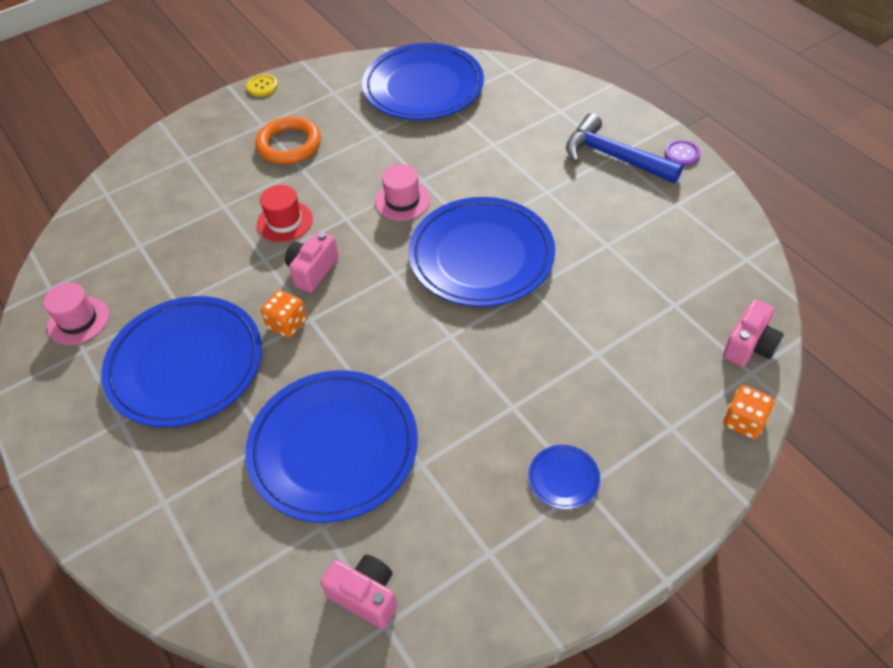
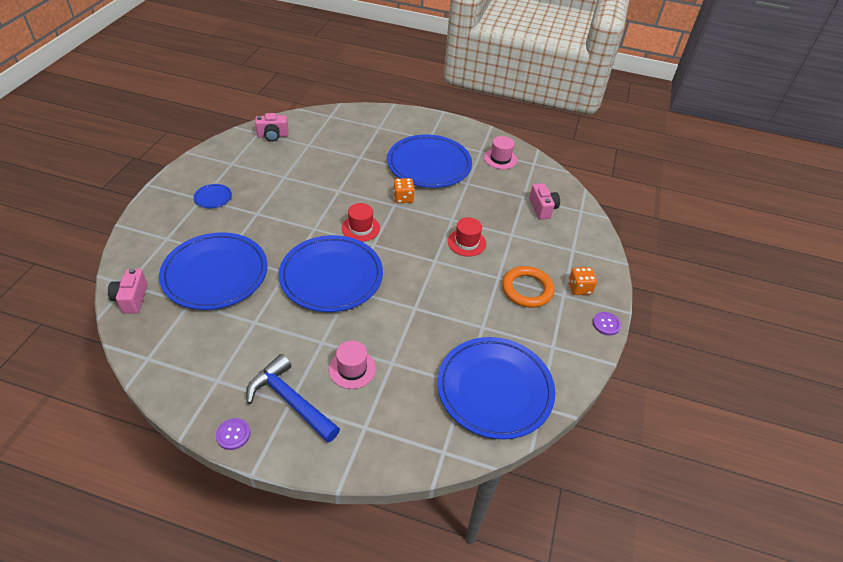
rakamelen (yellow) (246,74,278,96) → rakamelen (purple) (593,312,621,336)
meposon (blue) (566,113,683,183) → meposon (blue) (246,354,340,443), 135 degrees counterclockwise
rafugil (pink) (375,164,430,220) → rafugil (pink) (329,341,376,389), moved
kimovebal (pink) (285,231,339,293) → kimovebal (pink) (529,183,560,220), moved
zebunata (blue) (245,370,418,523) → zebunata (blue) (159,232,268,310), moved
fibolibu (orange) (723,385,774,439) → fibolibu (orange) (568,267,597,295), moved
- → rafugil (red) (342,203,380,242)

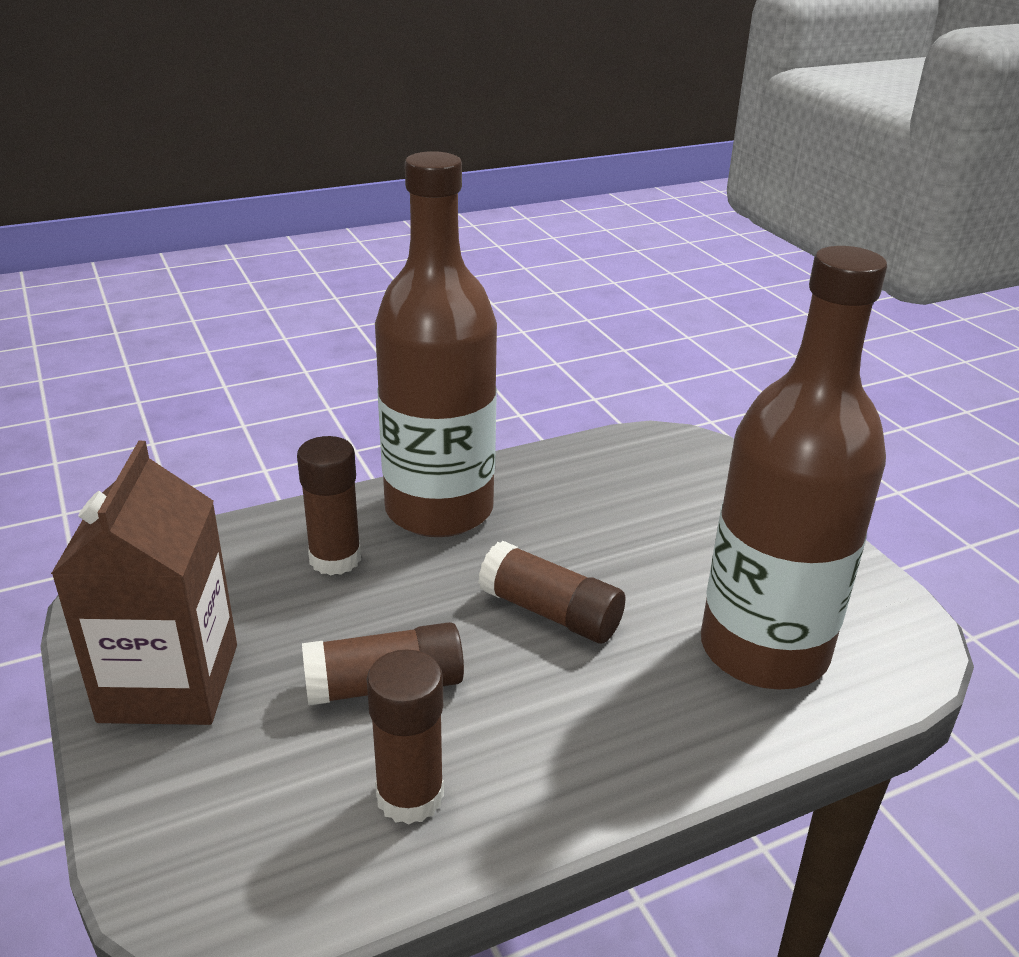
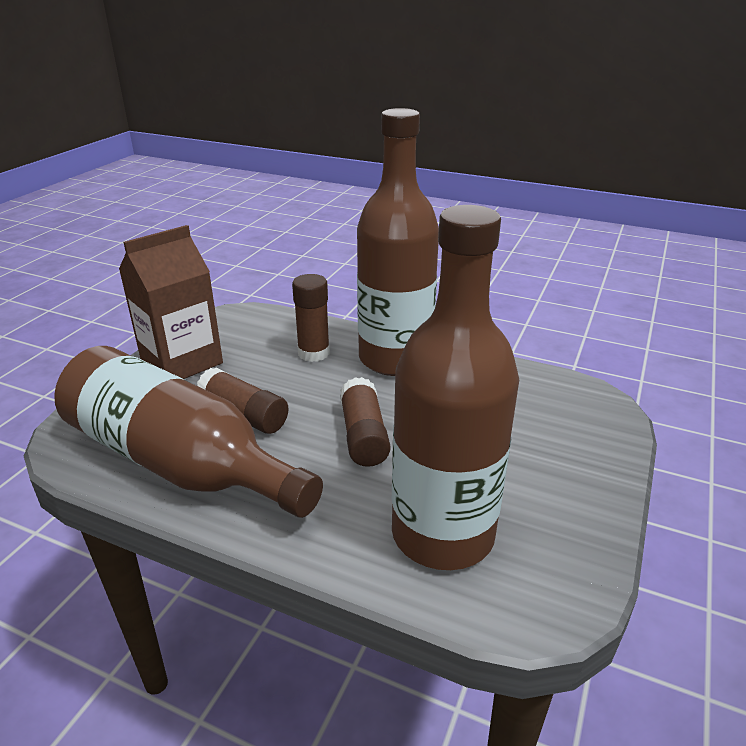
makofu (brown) (367,649,444,825) → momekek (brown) (54,346,323,518)

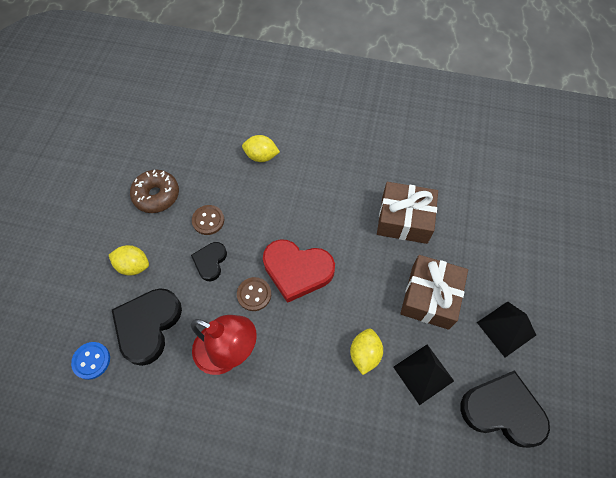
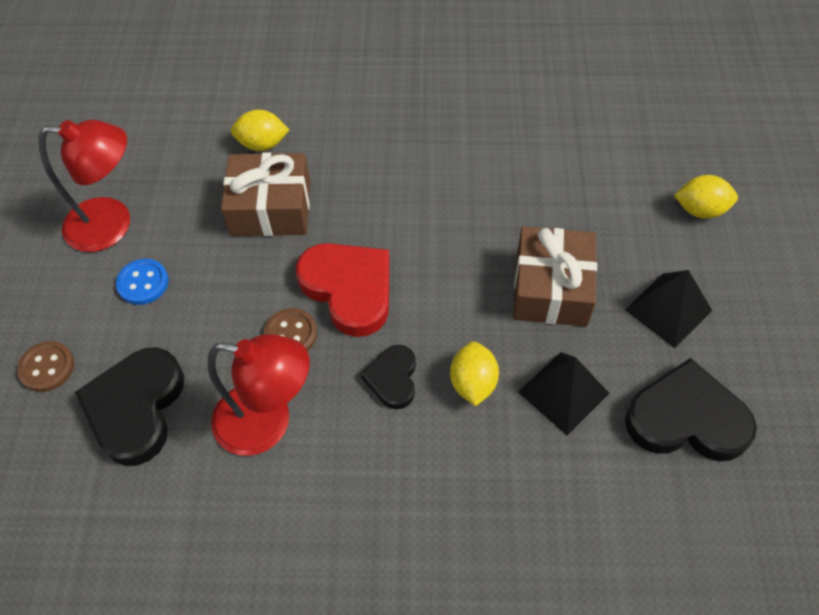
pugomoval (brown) (130,170,179,213) → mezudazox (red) (38,120,130,252)
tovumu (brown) (377,182,438,244) → tovumu (brown) (221,152,310,236), moved
rakamelen (brown) (192,205,224,235) → rakamelen (brown) (17,341,74,392), moved
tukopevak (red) (263,239,335,303) → tukopevak (red) (296,243,390,337), 135 degrees counterclockwise
tukopevak (black) (191,242,227,281) → tukopevak (black) (361,345,416,409), moved
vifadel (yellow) (109,245,149,276) → vifadel (yellow) (674,175,738,219), moved
rakamelen (blue) (71,342,110,380) → rakamelen (blue) (116,259,169,305), moved

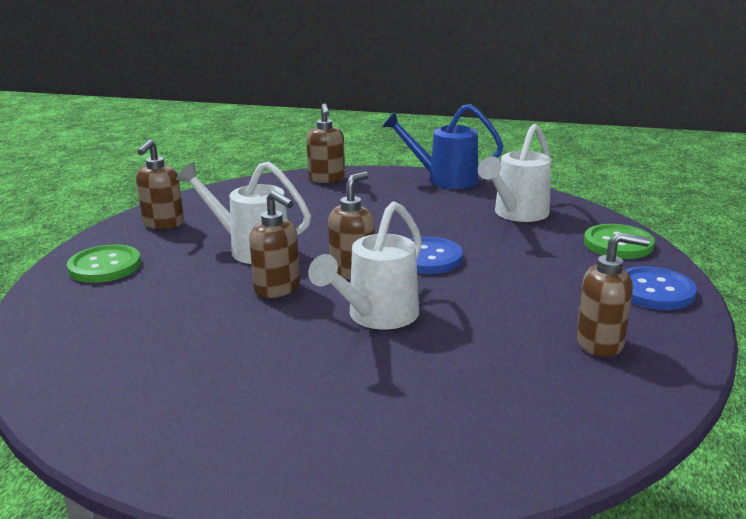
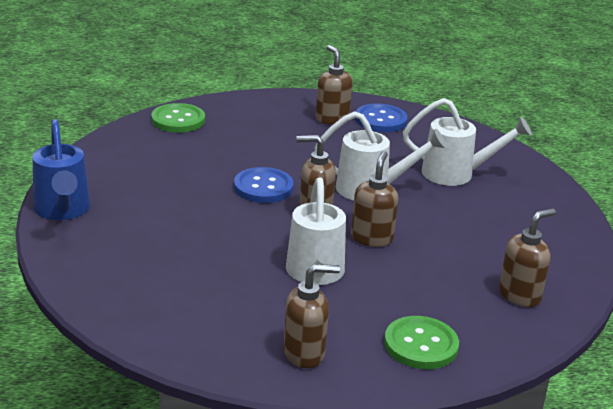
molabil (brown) (306,103,345,183) → molabil (brown) (499,208,556,307), moved
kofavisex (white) (478,124,551,222) → kofavisex (white) (403,98,532,186), moved
rakamelen (blue) (625,266,697,310) → rakamelen (blue) (355,103,408,132), moved

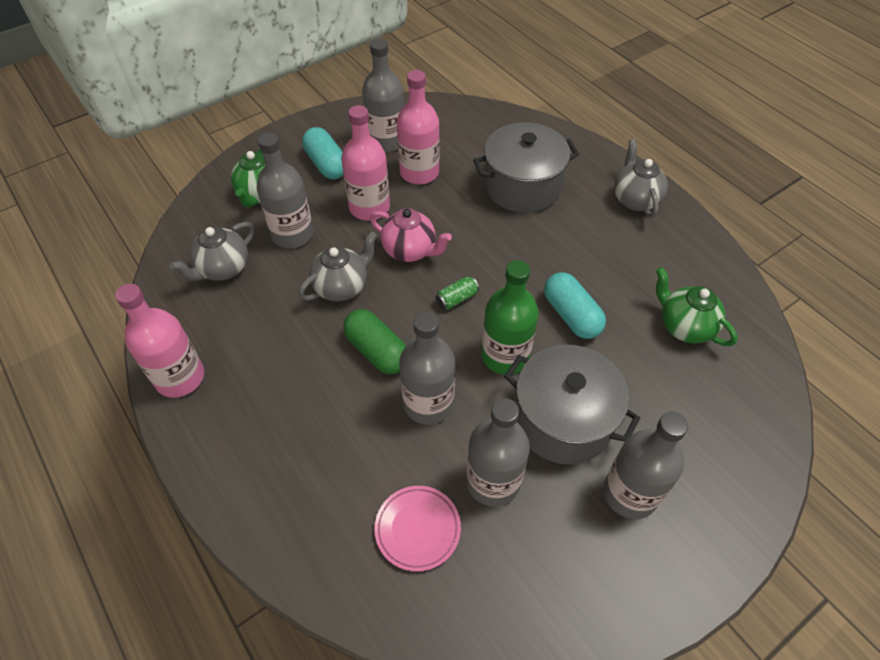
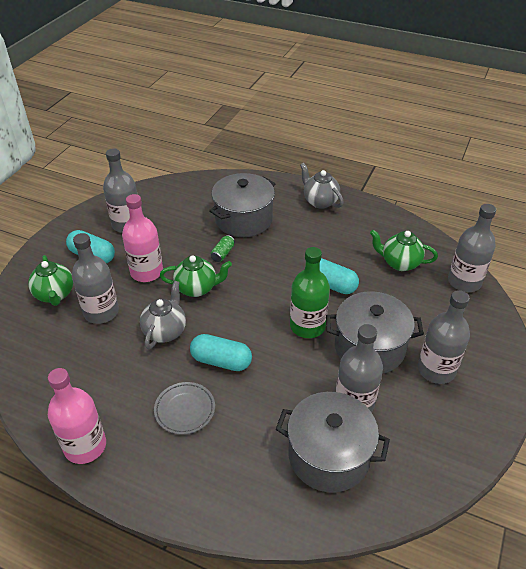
momekek (pink) (397,70,440,185) → -
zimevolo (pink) (370,208,452,262) → zimevolo (green) (160,256,232,297)
zimevolo (grey) (169,222,254,281) → -
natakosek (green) (435,276,479,310) → natakosek (green) (211,235,235,262), moved
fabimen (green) (343,309,406,374) → fabimen (turquoise) (190,334,252,371)
momekek (grey) (399,312,455,425) → momekek (grey) (448,204,496,292), moved
zebunata (pink) (374,486,461,571) → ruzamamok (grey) (276,392,390,492)
- → zebunata (grey) (154,382,215,435)

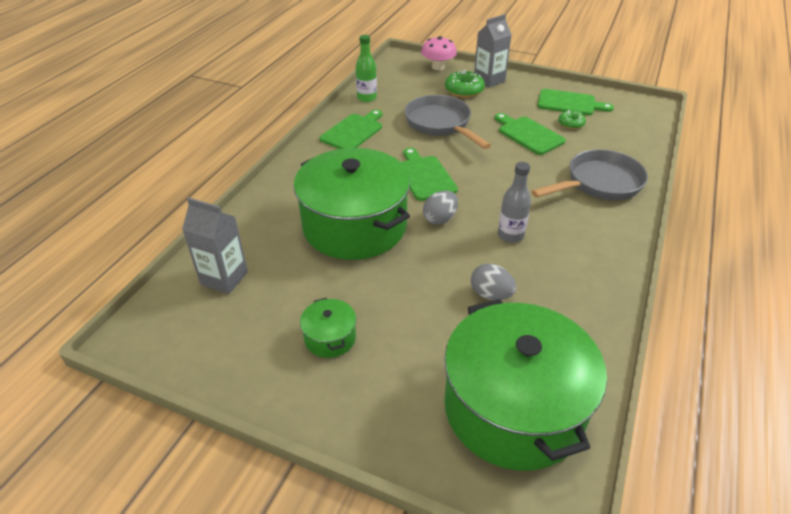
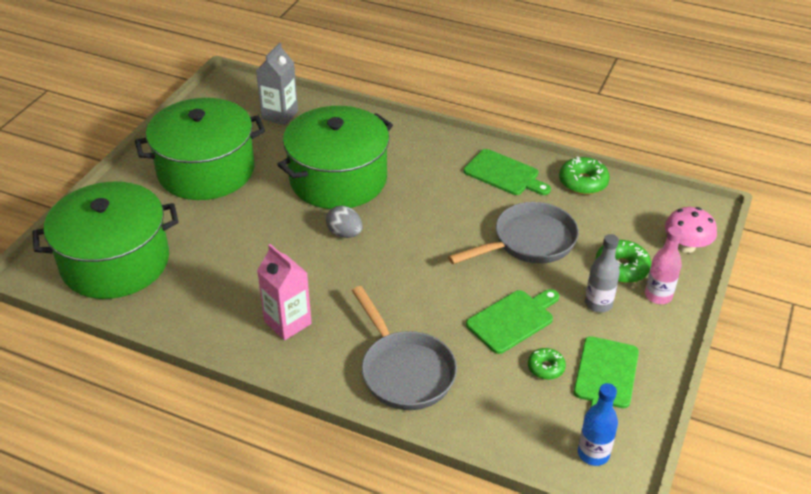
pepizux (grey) (474,14,512,88) → momekek (pink) (645,226,683,304)
momekek (green) (356,35,377,102) → pugomoval (green) (559,156,610,195)
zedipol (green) (401,148,458,201) → -
momekek (grey) (498,162,531,243) → momekek (grey) (585,234,620,312), moved
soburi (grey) (471,263,516,300) → -
ruzamamok (green) (300,298,356,358) → ruzamamok (green) (135,98,265,200), x2.42
- → pepizux (pink) (257,244,312,340)
- → momekek (blue) (578,383,618,466)

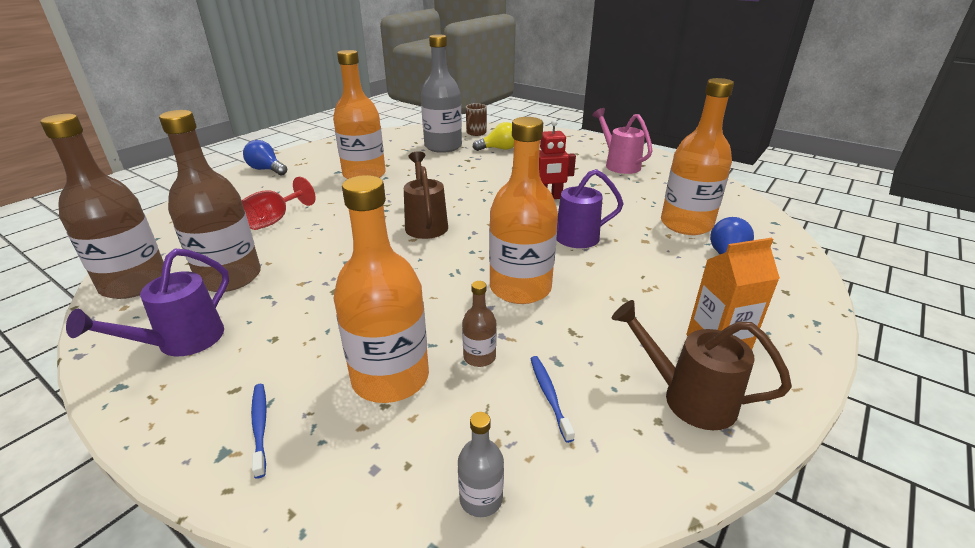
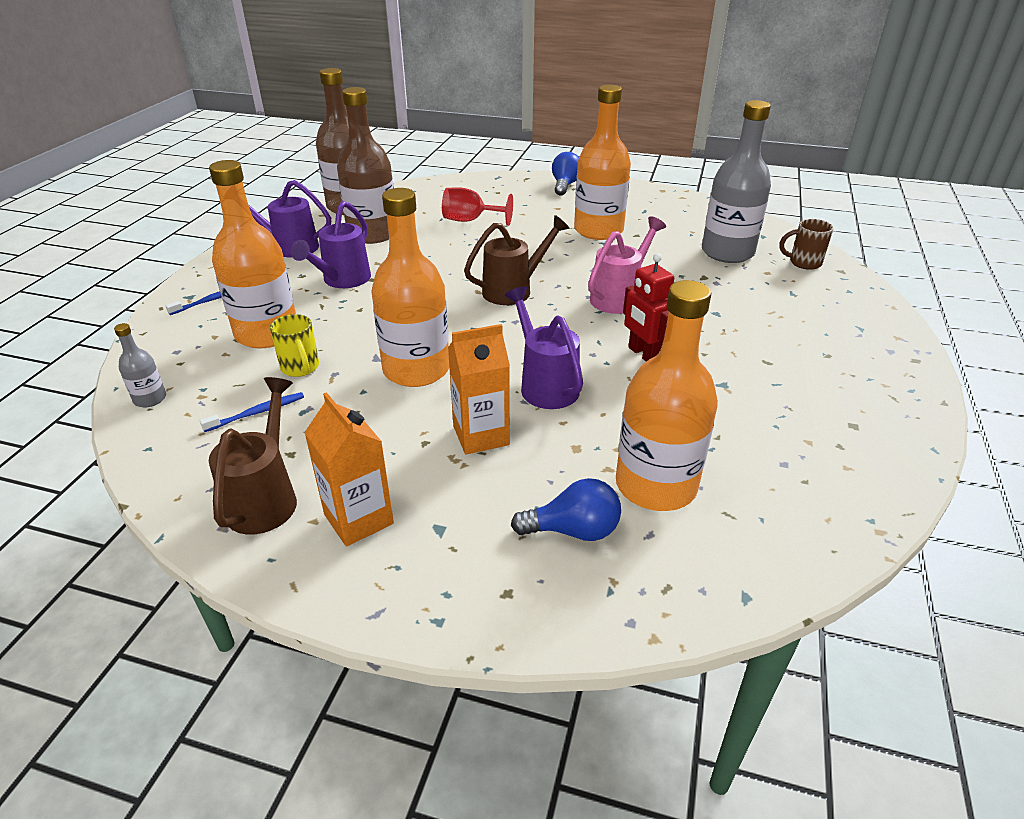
kofavisex (pink) (592,108,652,174) → kofavisex (pink) (588,217,666,314), moved
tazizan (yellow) (473,122,514,151) → -
momekek (brown) (462,281,497,367) → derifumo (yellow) (270,314,319,377)
- → kofavisex (purple) (291,201,371,288)
- → pepizux (orange) (448,324,510,454)

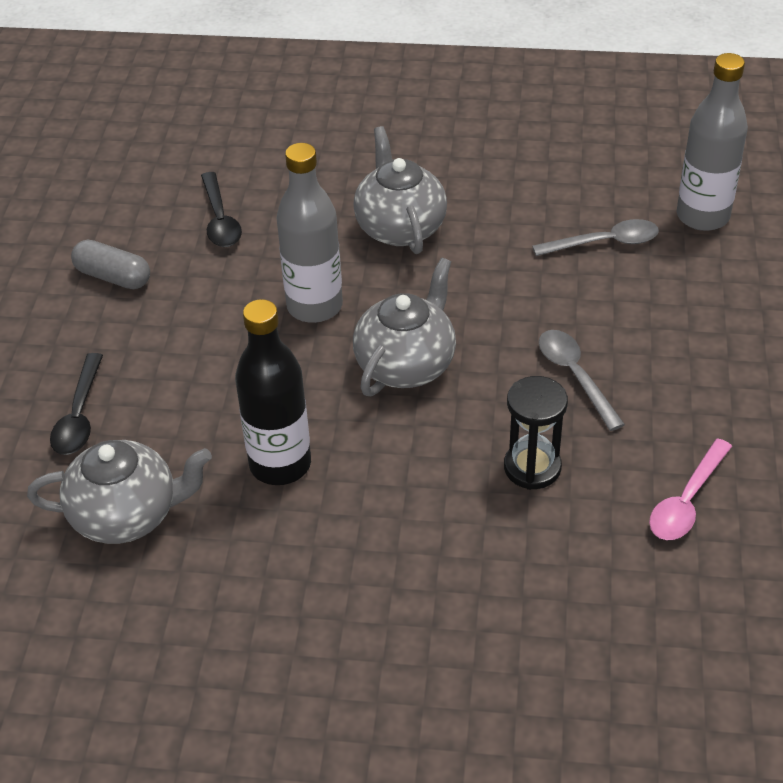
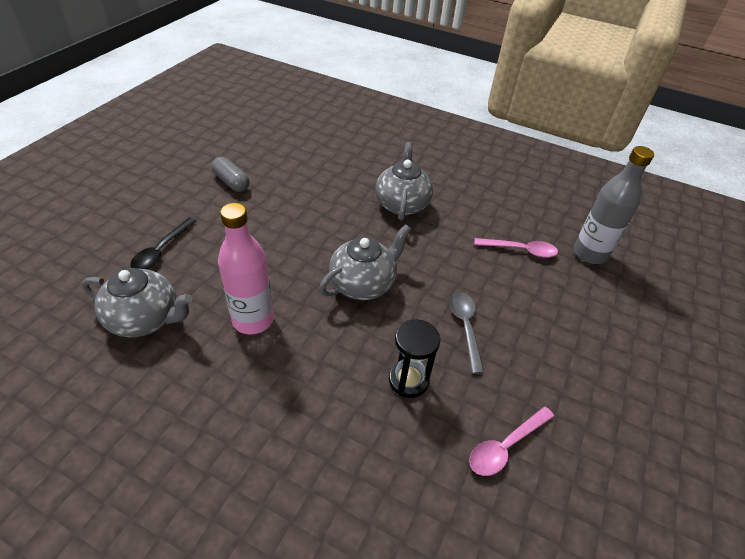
momekek (grey) (277,143,343,323) → -
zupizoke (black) (201,172,242,247) → -
zupizoke (grey) (532,219,659,256) → zupizoke (pink) (474,238,558,258)
momekek (black) (235,299,311,485) → momekek (pink) (218,203,274,335)

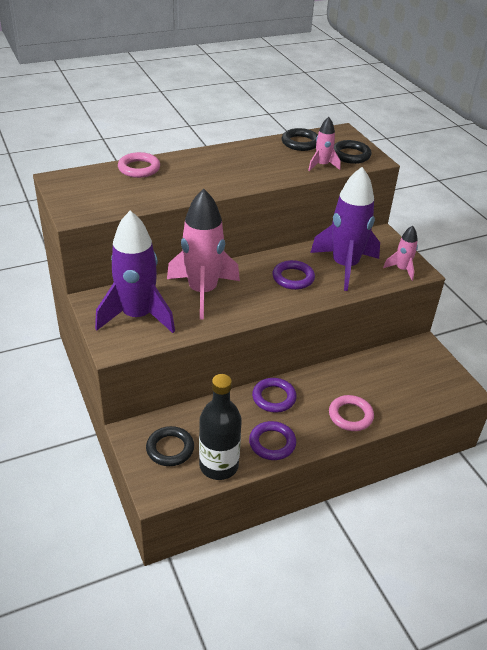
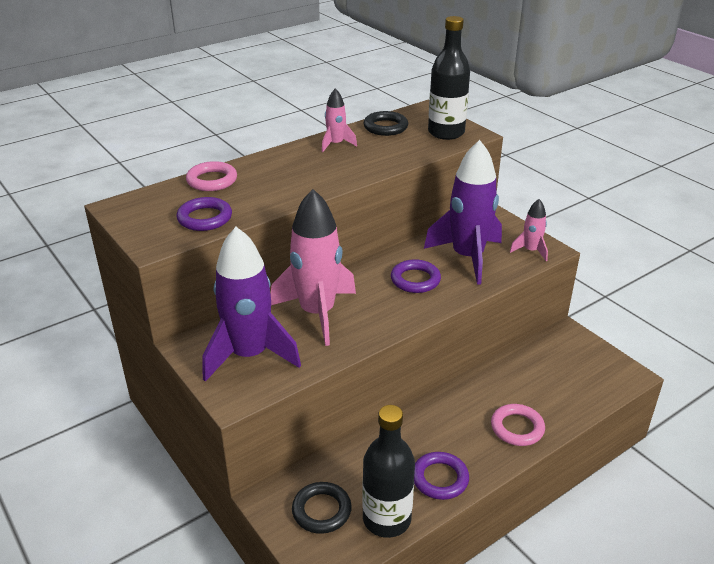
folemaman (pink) (308,117,341,171) → folemaman (pink) (322,88,357,152), moved
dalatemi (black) (334,140,371,164) → momekek (black) (428,16,470,140)
dalatemi (purple) (252,378,297,413) → dalatemi (purple) (177,197,232,231), moved

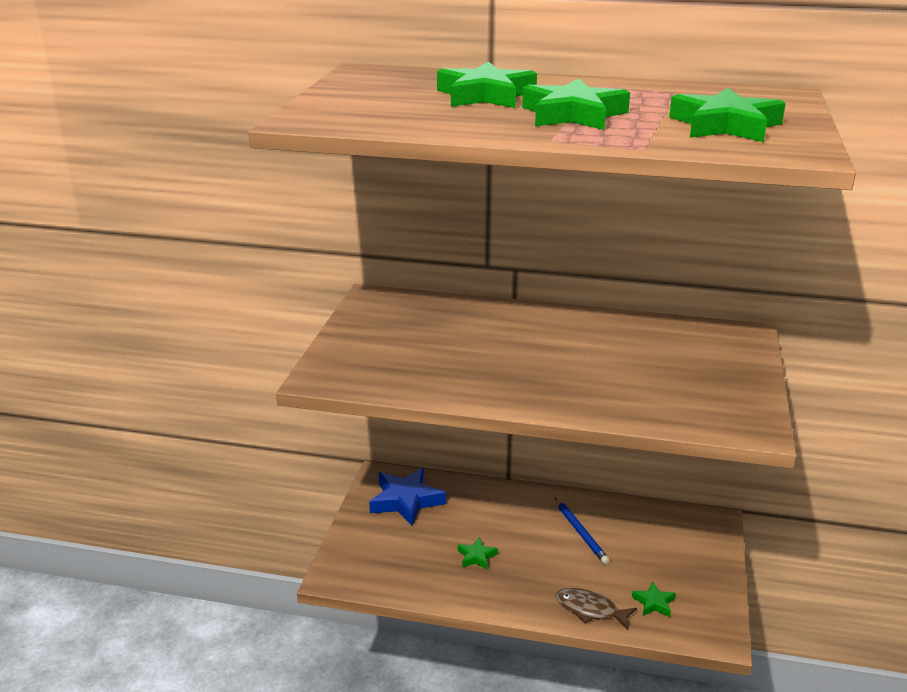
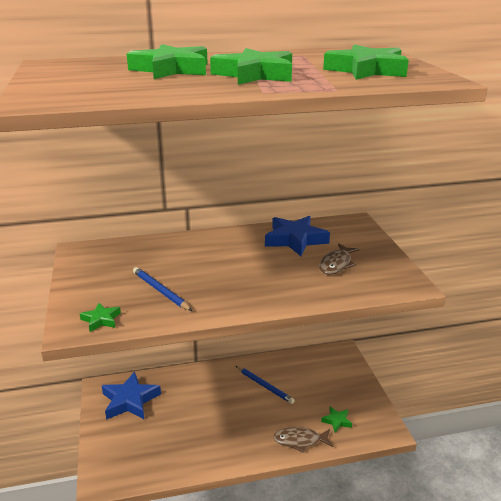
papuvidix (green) (458,537,498,569) → papuvidix (green) (80,303,121,332), moved
- → papuvidix (blue) (265,216,330,256)
- → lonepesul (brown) (319,243,360,275)
- → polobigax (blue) (133,267,192,311)

